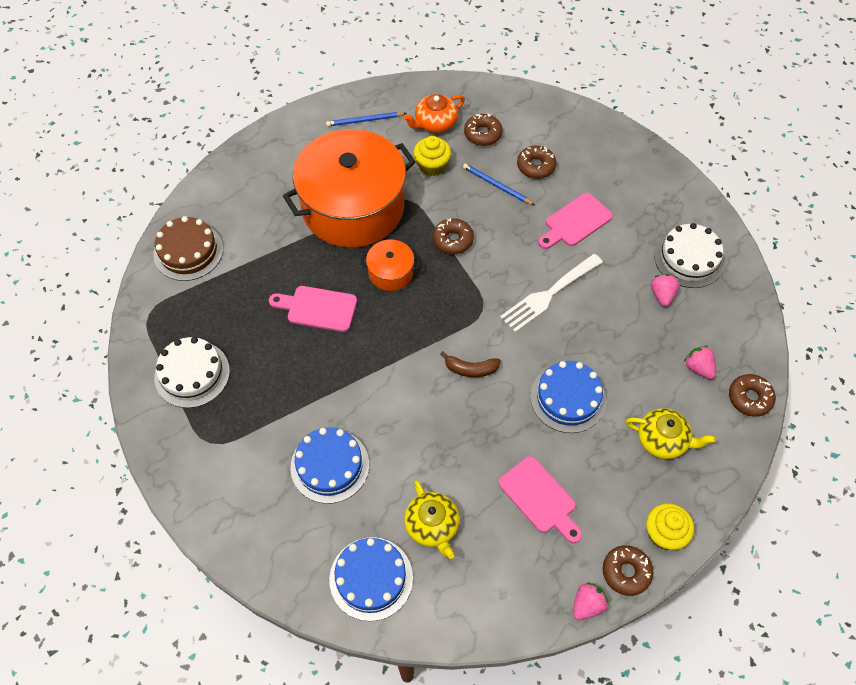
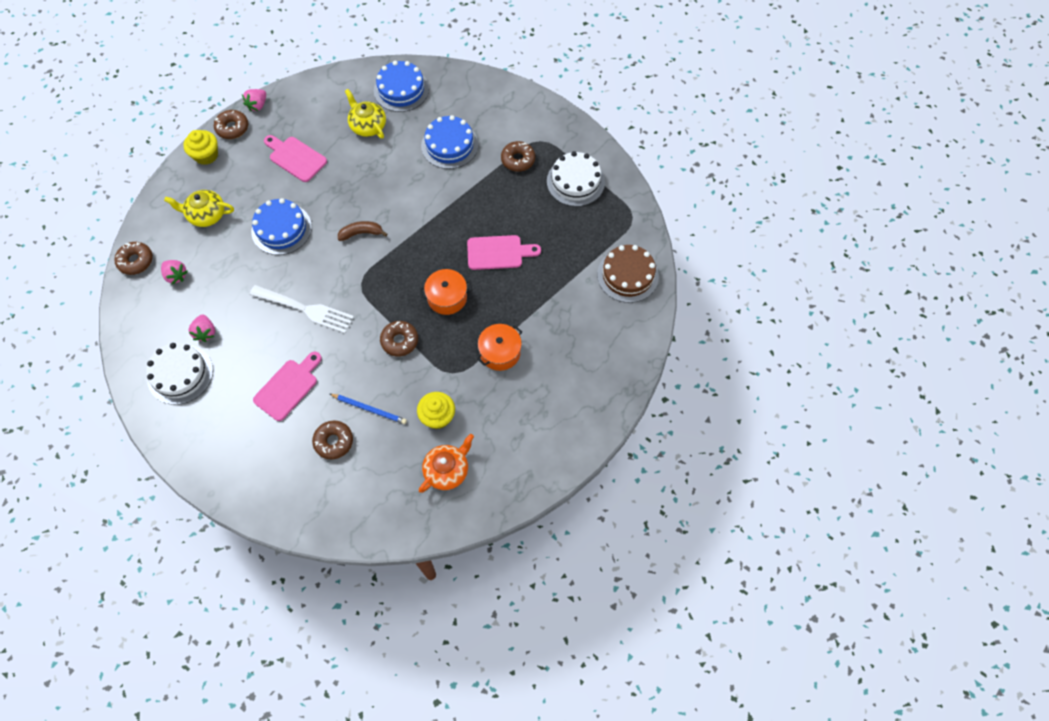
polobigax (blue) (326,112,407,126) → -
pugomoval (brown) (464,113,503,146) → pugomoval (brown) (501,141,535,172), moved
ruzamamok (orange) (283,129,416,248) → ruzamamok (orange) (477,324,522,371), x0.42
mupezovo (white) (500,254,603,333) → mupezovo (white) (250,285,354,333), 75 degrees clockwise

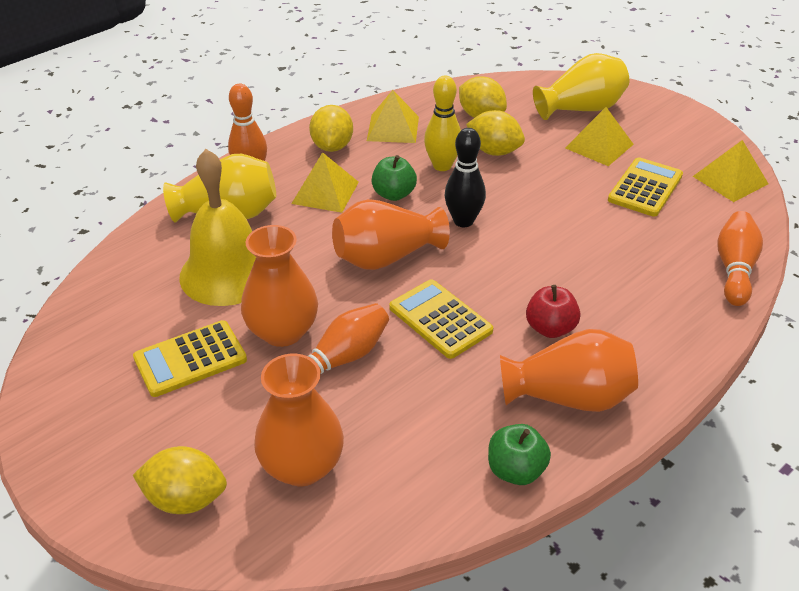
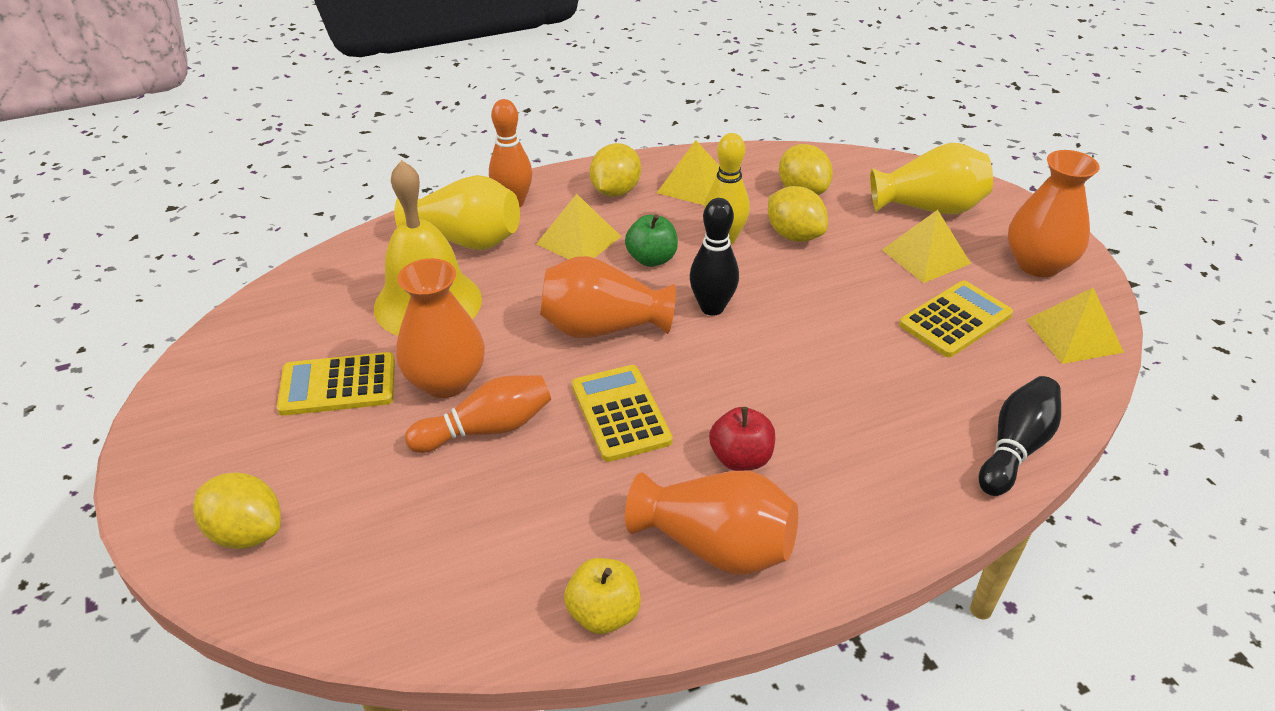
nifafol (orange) (717,211,763,306) → nifafol (black) (979,376,1061,496)
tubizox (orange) (254,354,344,486) → tubizox (orange) (1008,150,1100,277), moved
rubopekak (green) (488,424,551,485) → rubopekak (yellow) (564,558,641,634)

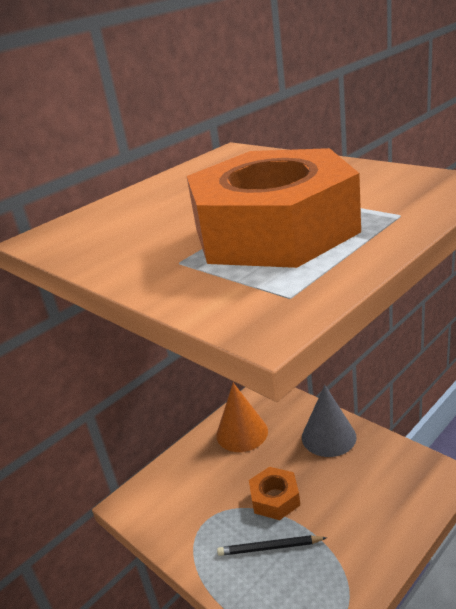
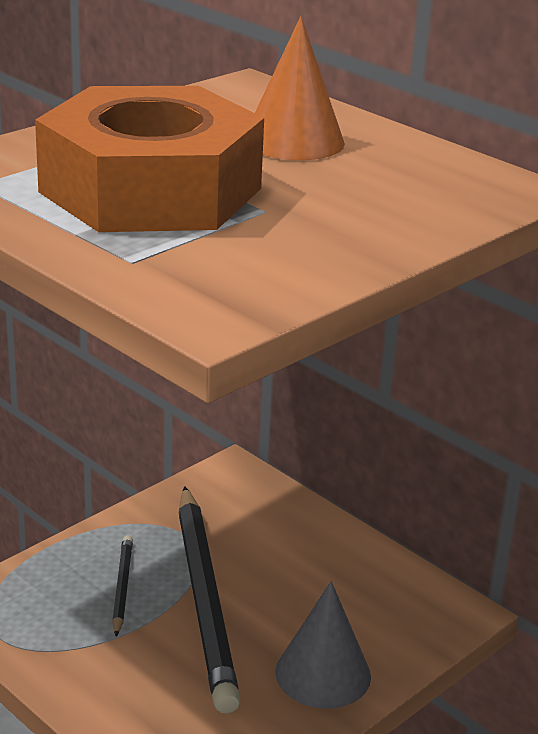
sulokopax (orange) (216,383,268,452) → sulokopax (orange) (255,16,345,160), moved
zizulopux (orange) (249,467,300,520) → polobigax (black) (179,486,240,713)

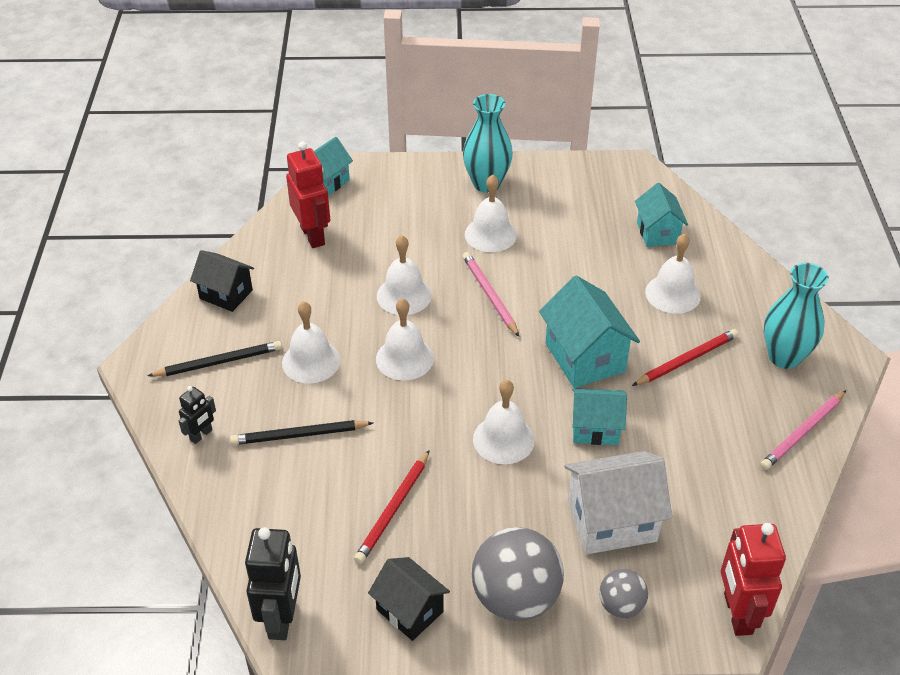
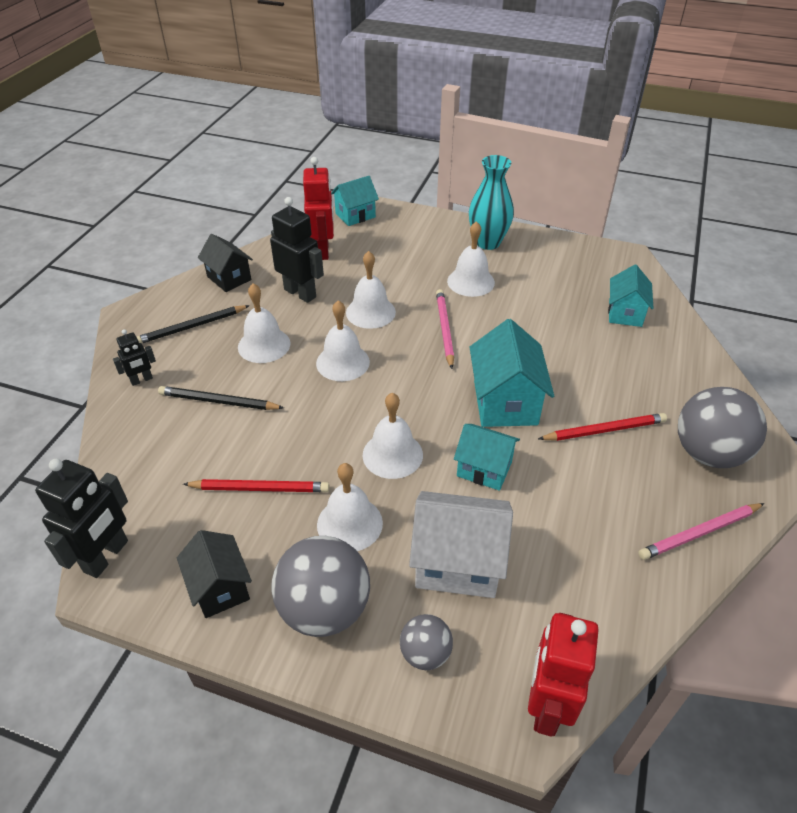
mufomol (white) (645,233,701,314) → mufomol (white) (317,463,383,551), moved
tubizox (turquoise) (764,263,829,369) → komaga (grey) (678,387,767,468)
polobigax (black) (147,341,282,377) → polobigax (black) (137,305,250,344), 150 degrees clockwise
polobigax (red) (354,450,430,564) → polobigax (red) (183,479,329,492), 135 degrees counterclockwise
- → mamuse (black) (270,197,324,303)

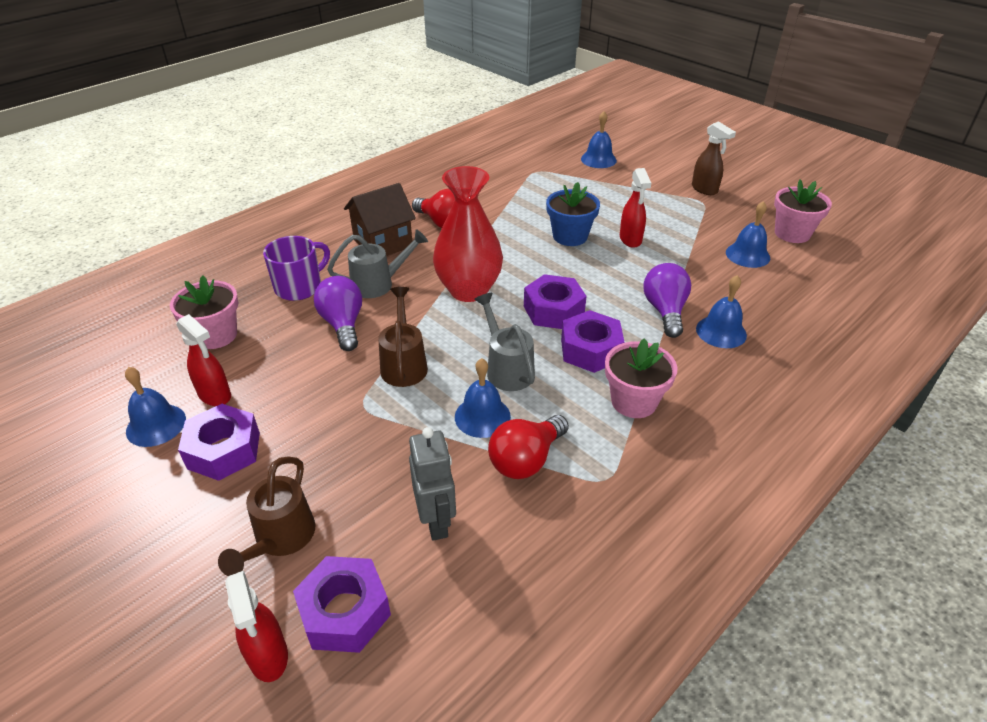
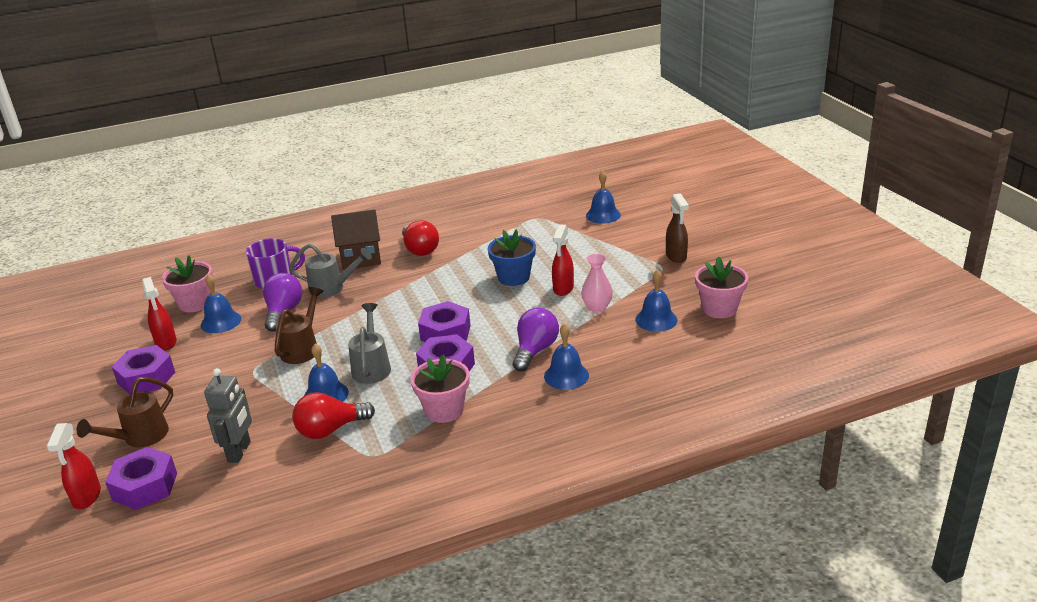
tubizox (red) (433,166,503,302) → -
mufomol (blue) (125,367,186,447) → mufomol (blue) (201,274,241,333), moved
- → tubizox (pink) (581,254,613,313)

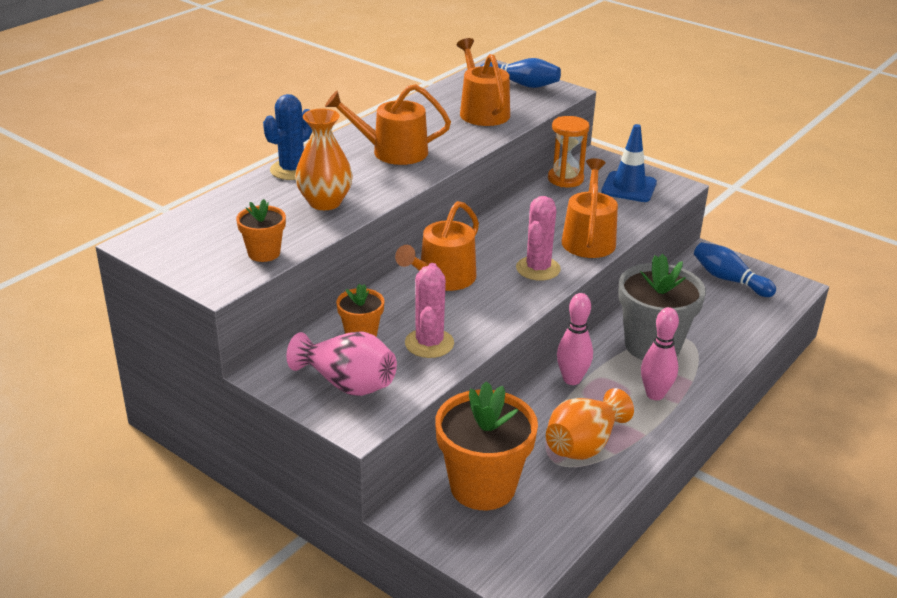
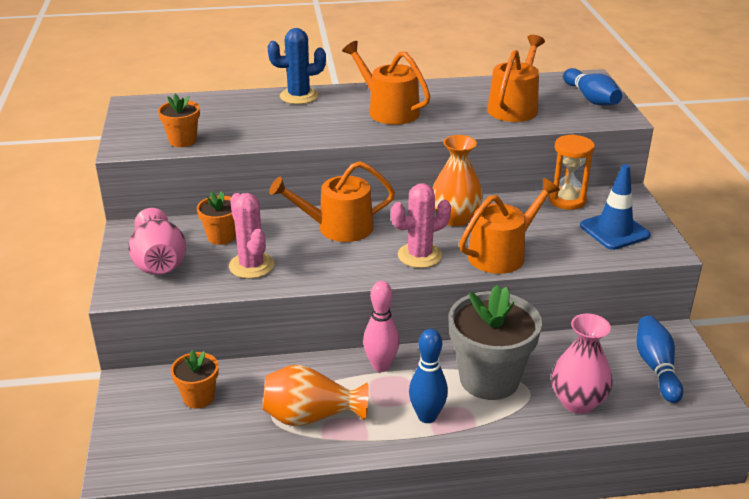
tubizox (orange) (295,109,353,210) → tubizox (orange) (433,135,483,226), moved
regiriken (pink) (405,263,454,358) → regiriken (pink) (229,193,274,279), 75 degrees counterclockwise
nifafol (pink) (641,307,679,400) → nifafol (blue) (409,329,448,423)
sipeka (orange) (435,381,538,510) → sipeka (orange) (171,350,219,409), x0.51
- → tubizox (pink) (552,314,613,414)

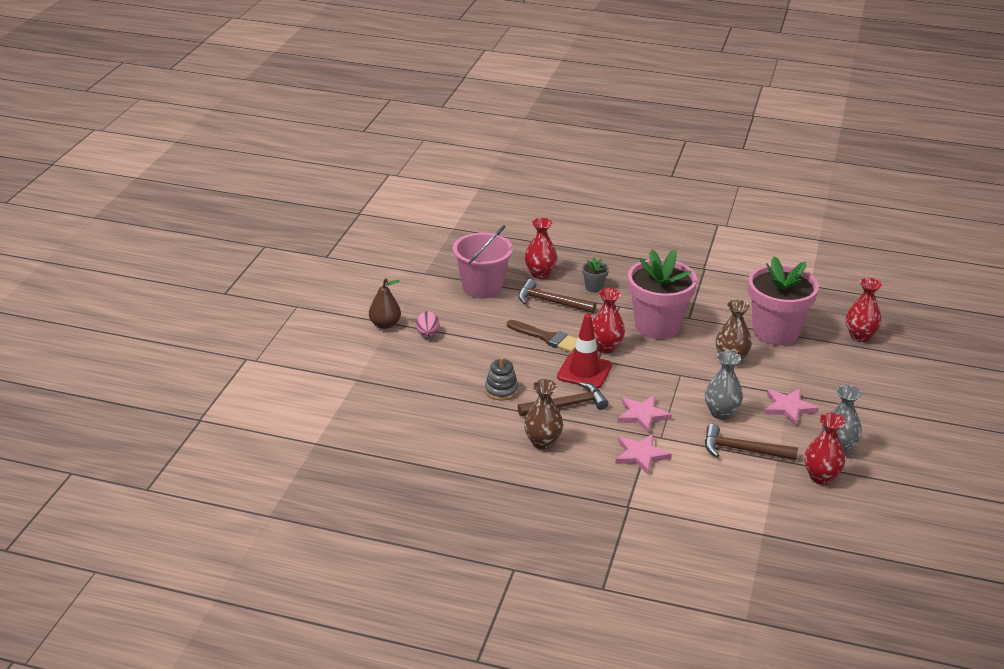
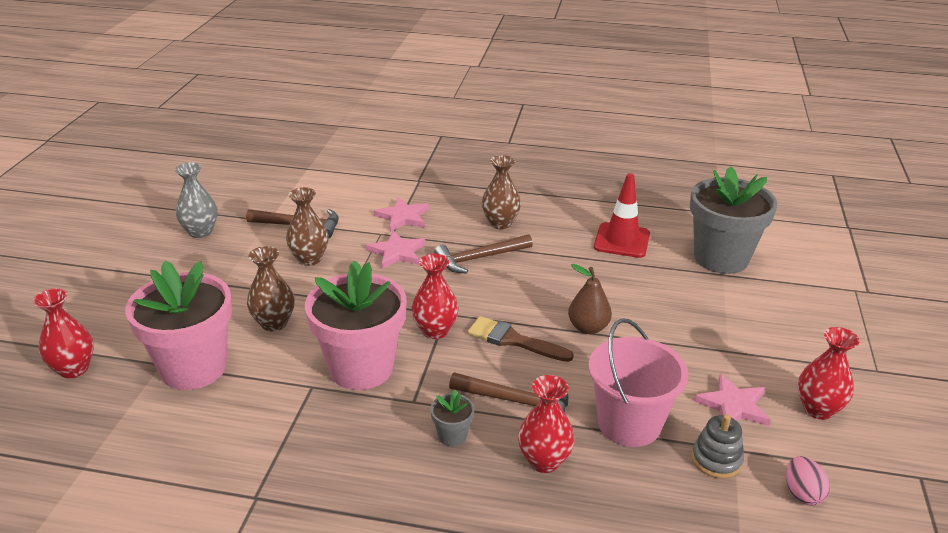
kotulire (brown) (369,278,401,329) → kotulire (brown) (568,264,612,334), moved
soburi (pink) (416,311,439,337) → soburi (pink) (786,456,830,506), moved
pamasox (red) (557,314,612,388) → pamasox (red) (594,173,650,258), moved
tubizox (grey) (705,351,743,420) → tubizox (brown) (286,187,329,266)
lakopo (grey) (485,357,518,400) → lakopo (grey) (692,414,744,479), moved
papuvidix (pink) (764,389,819,425) → papuvidix (pink) (694,374,771,426), moved
tubizox (red) (804,413,845,485) → tubizox (red) (798,327,860,420), moved
- → sipeka (grey) (690,166,777,274)

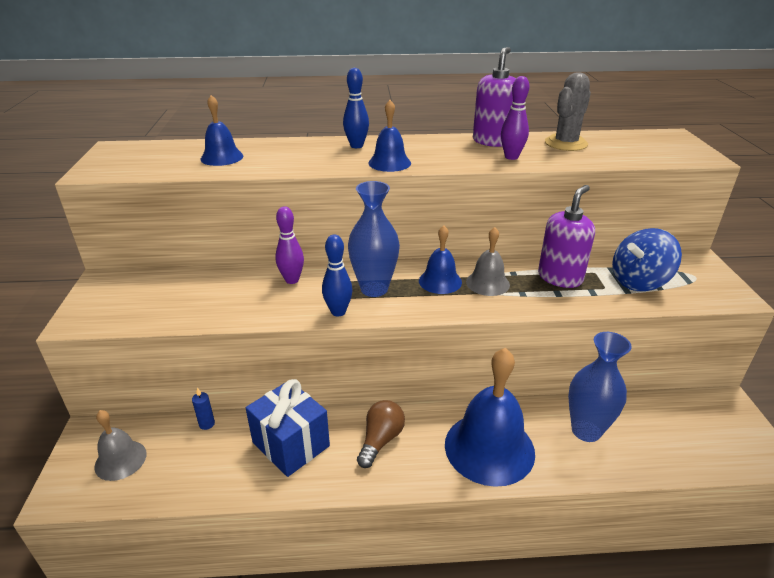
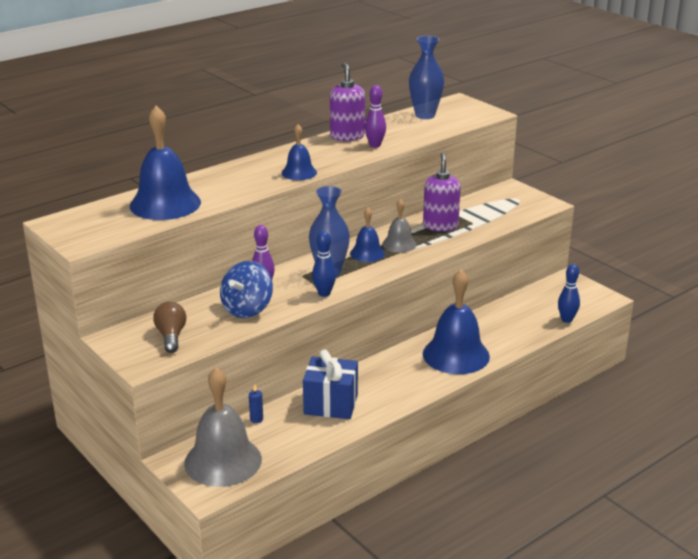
nifafol (blue) (343,68,369,148) → nifafol (blue) (558,264,580,323), moved
regiriken (grey) (545,72,591,151) → -
mufomol (blue) (201,95,243,166) → mufomol (blue) (130,106,201,220), x1.88
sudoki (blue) (612,228,682,291) → sudoki (blue) (220,261,273,318), moved
tubizox (blue) (568,332,632,442) → tubizox (blue) (409,36,444,119), moved
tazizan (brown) (357,400,405,468) → tazizan (brown) (153,302,186,353), moved
mufomol (grey) (94,410,146,481) → mufomol (grey) (184,367,262,487), x1.88

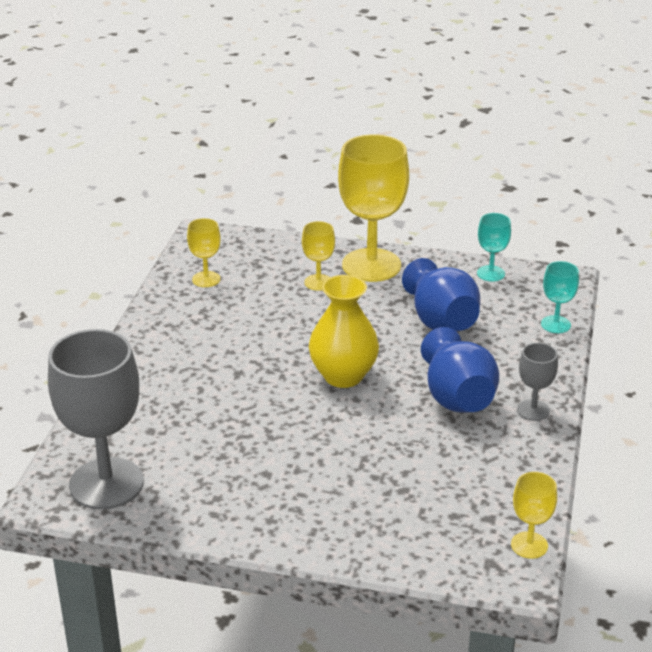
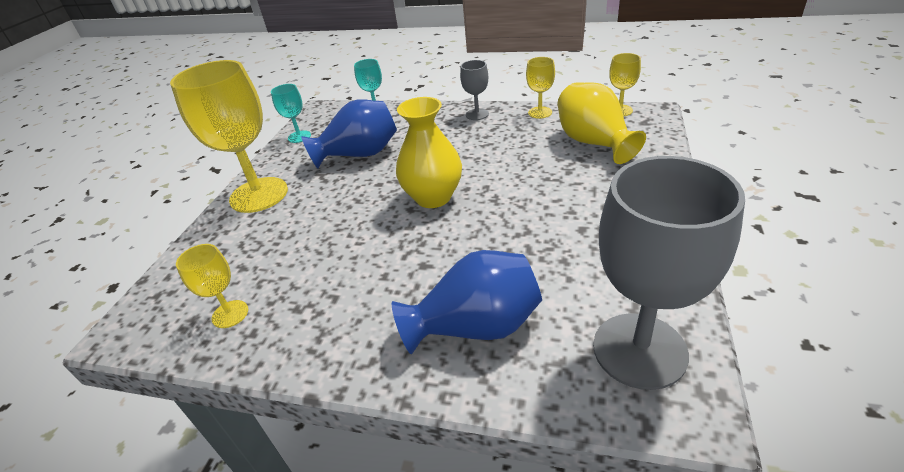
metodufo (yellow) (302,221,335,291) → metodufo (yellow) (526,57,555,119), moved
tubizox (blue) (421,327,499,413) → tubizox (blue) (392,250,542,354), moved
- → tubizox (yellow) (557,82,646,164)

